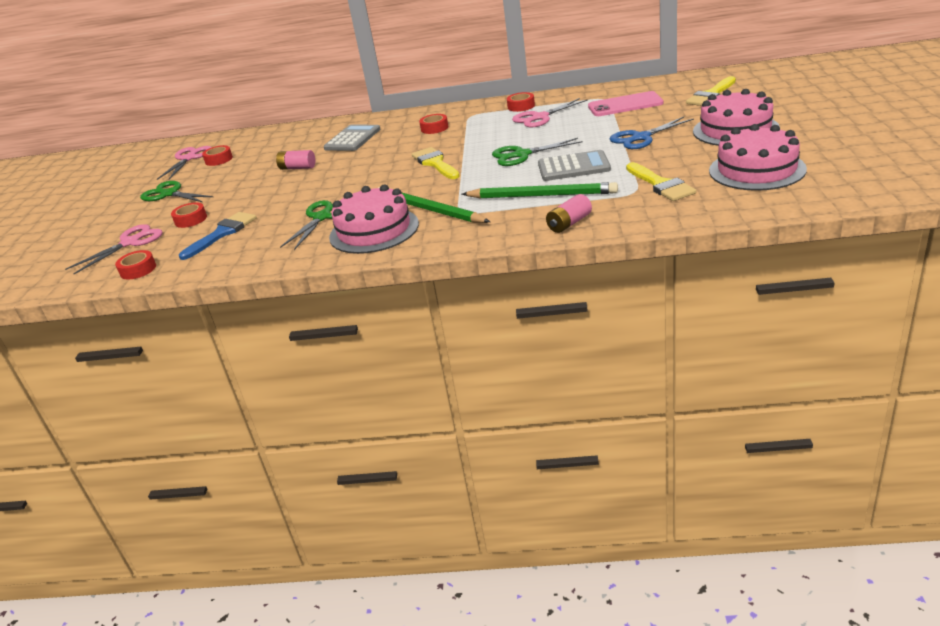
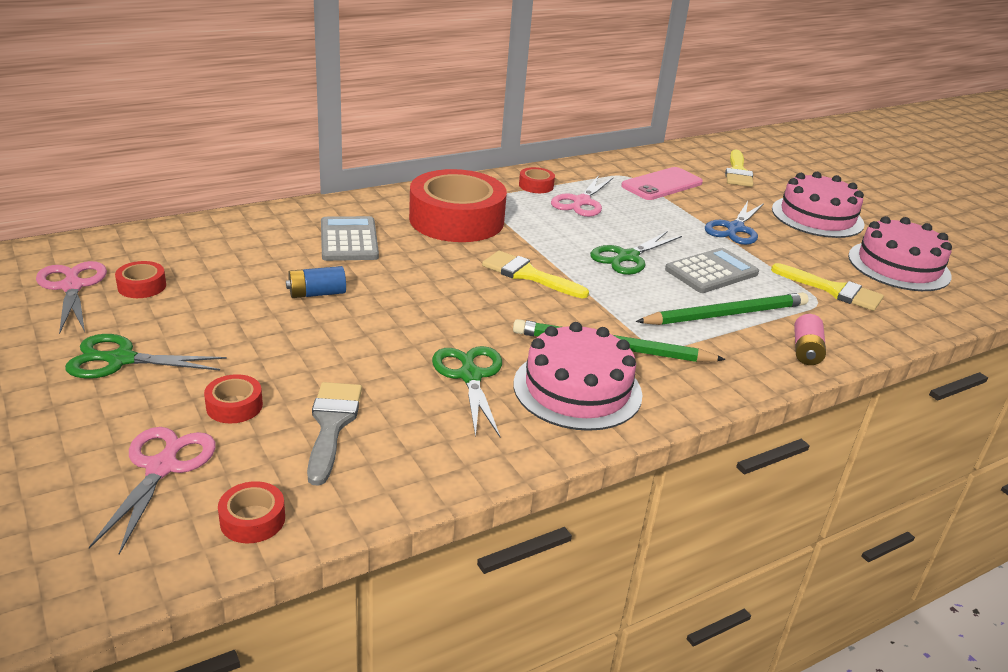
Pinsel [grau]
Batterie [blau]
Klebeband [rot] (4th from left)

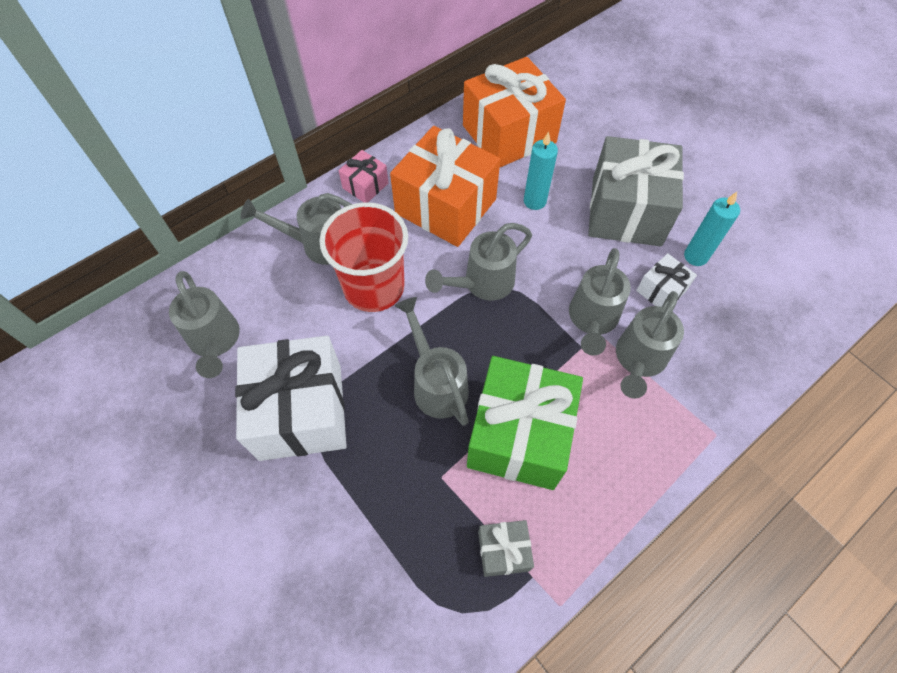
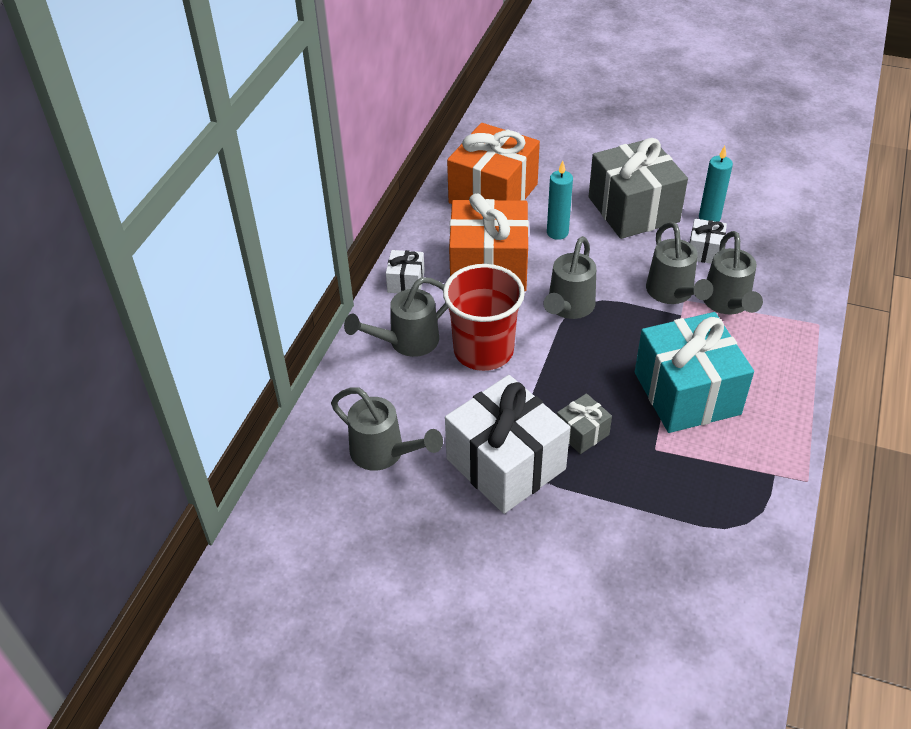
Geschenk [weiß] (1st from left)
Gießkanne [grau] (3rd from left in the first image)
Geschenk [türkis]
Geschenk [grau] (1st from left)

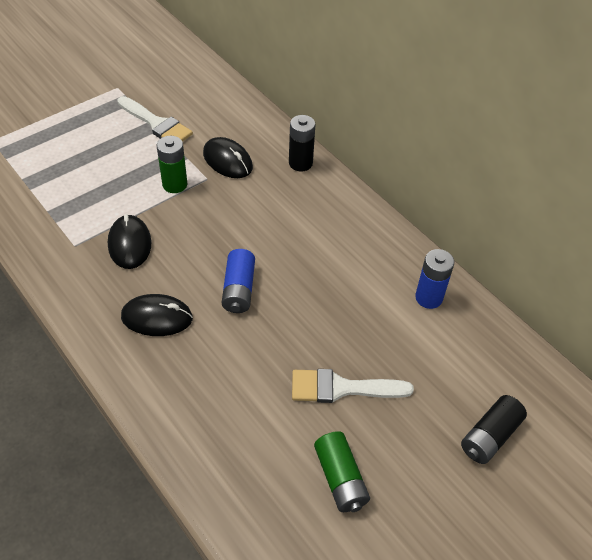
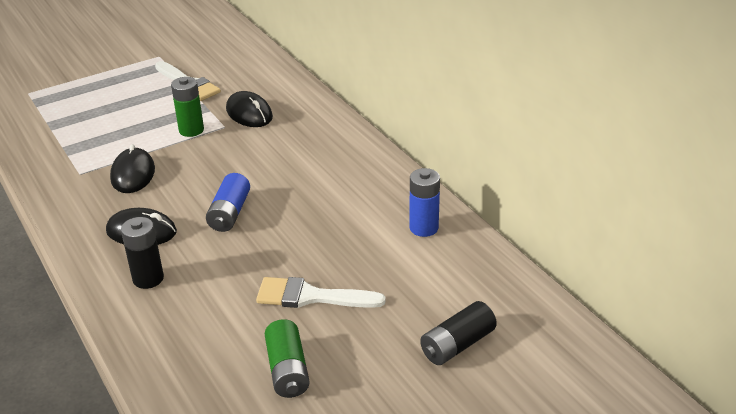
Batterie [schwarz] (1st from left)

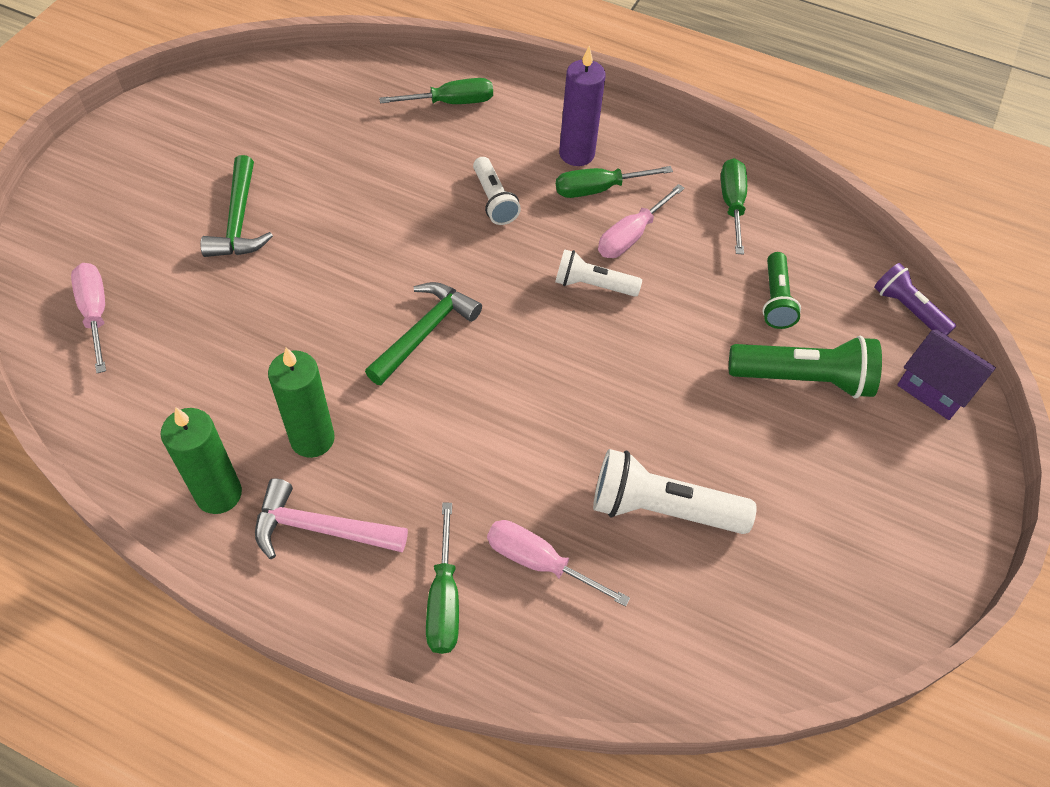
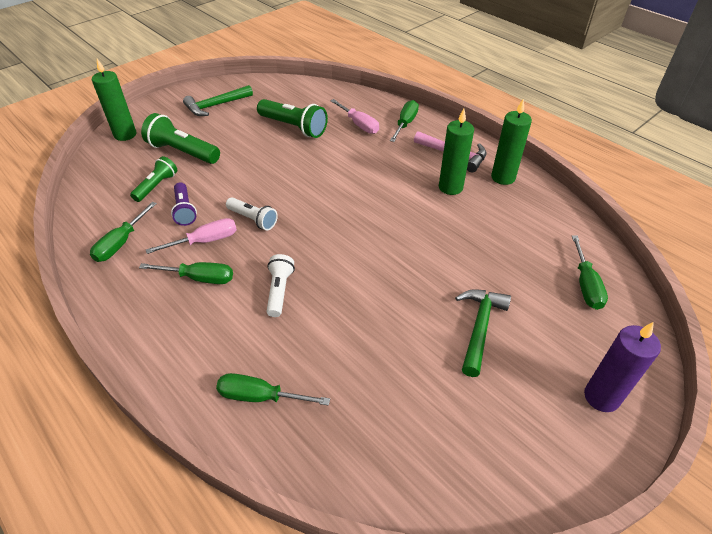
Schraubenzieher [grün] (5th from left)
Hammer [grün] (1st from left)
Kerze [lila]
Taschenlampe [grün] (3rd from left)
Taschenlampe [lila]
Kerze [grün] (1st from left)

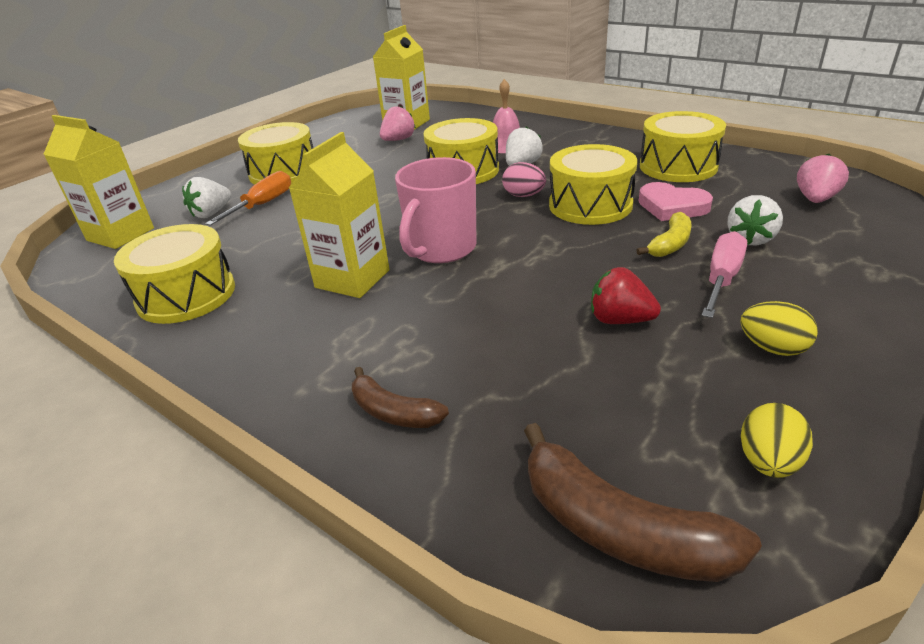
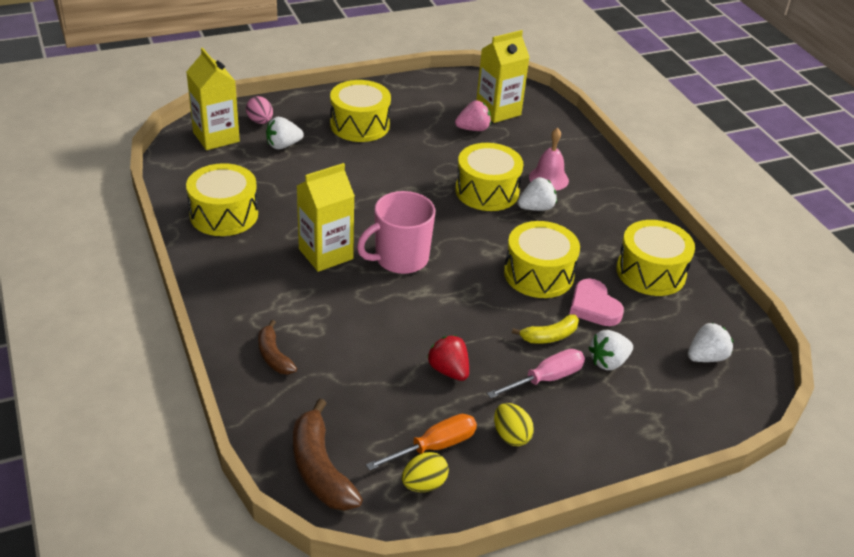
Schraubenzieher [orange]
Ei [rosa]
Erdbeere [weiß] (4th from left)

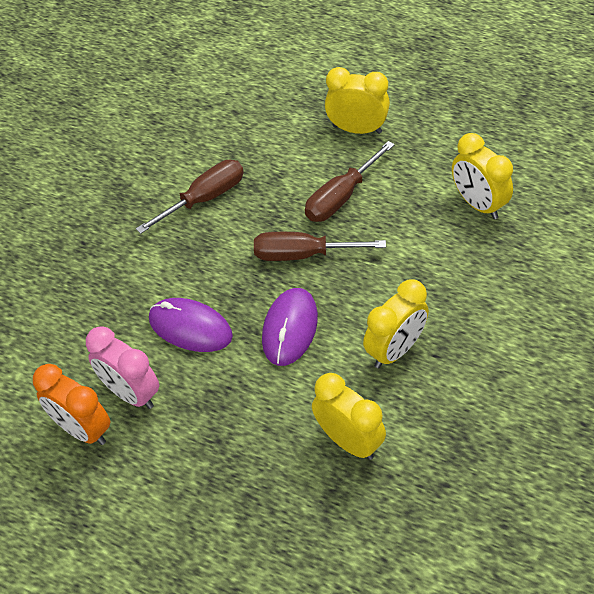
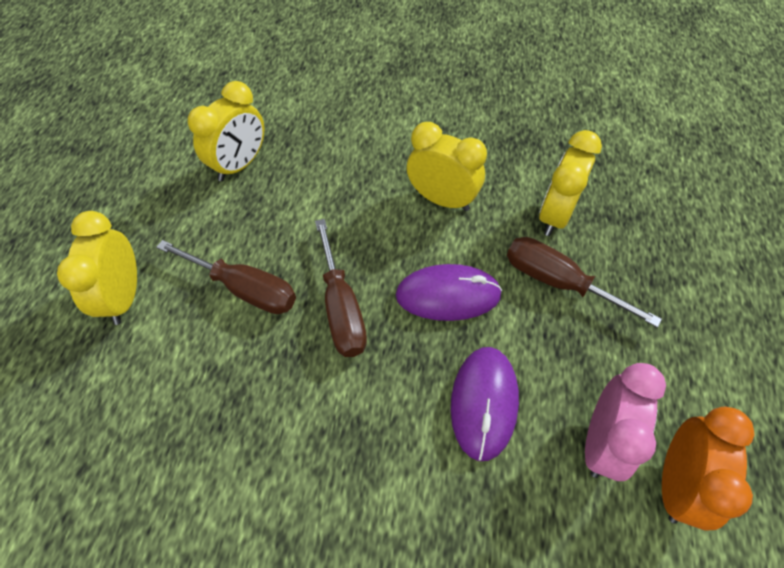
Schraubenzieher [braun] (3rd from left)

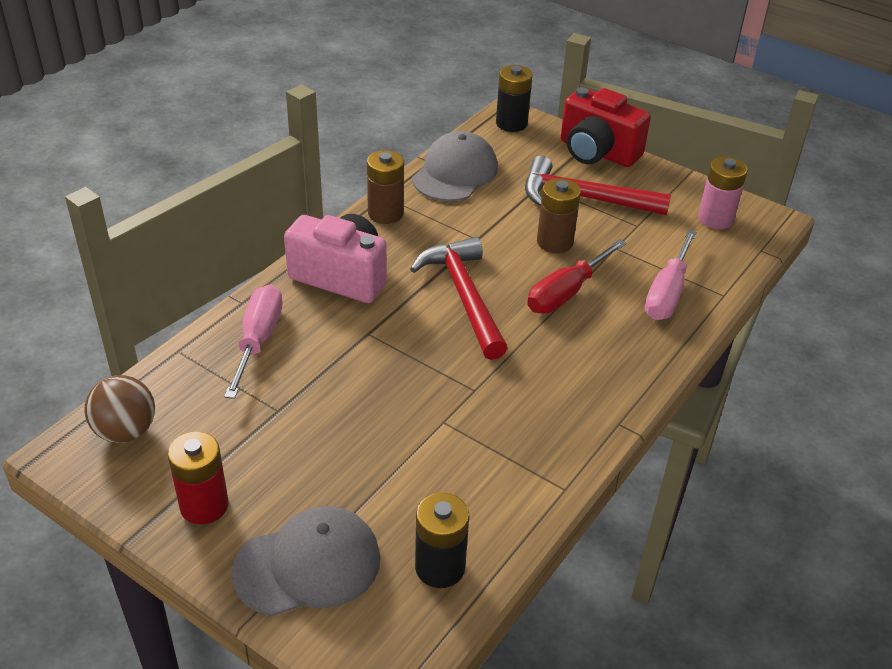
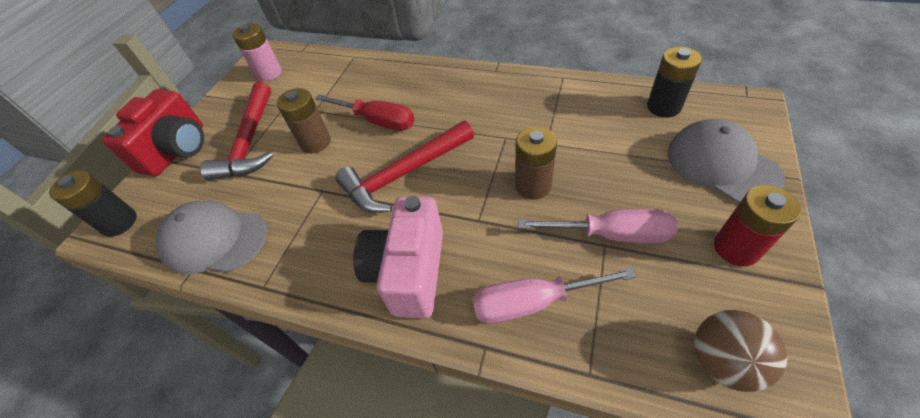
Batterie [braun] (2nd from left)
Schraubenzieher [rosa] (2nd from left)

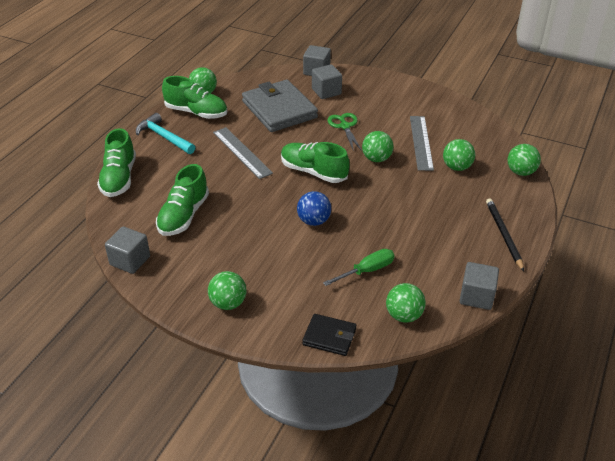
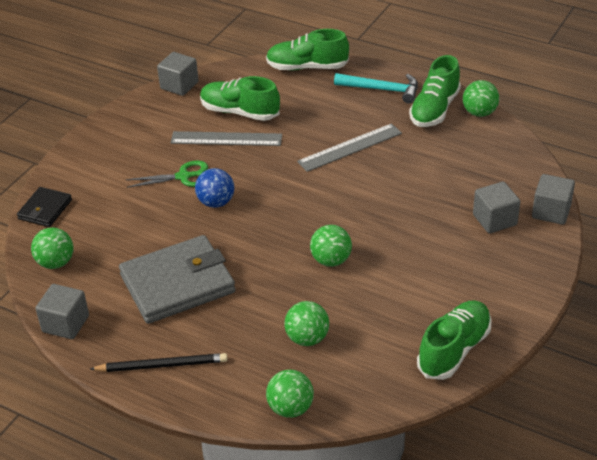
Hammer [türkis]
Ball [grün] (2nd from left in the first image)
Geldbörse [grau]
Schuh [grün] (4th from left)
Schraubenzieher [grün]
Schere [grün]
Lineal [grau] (1st from left)

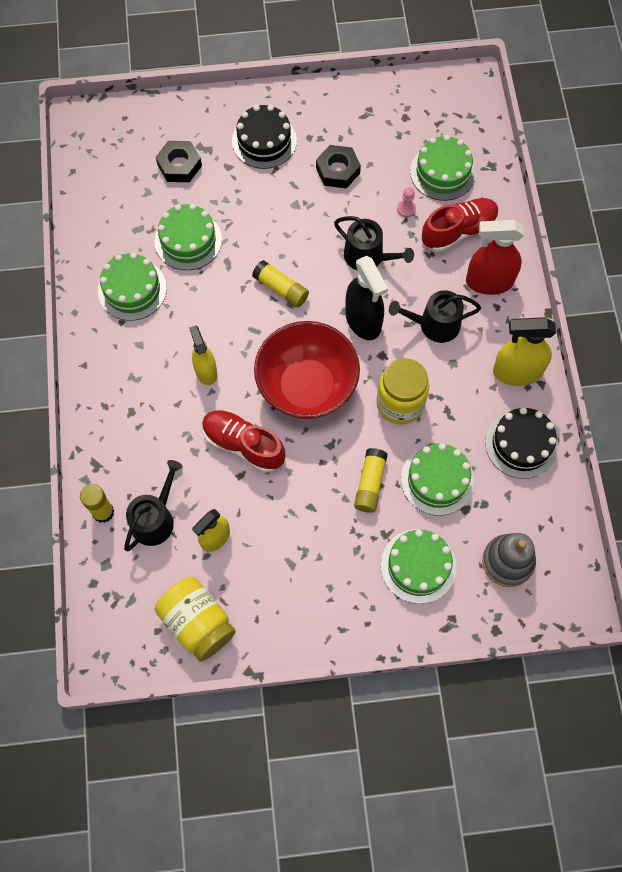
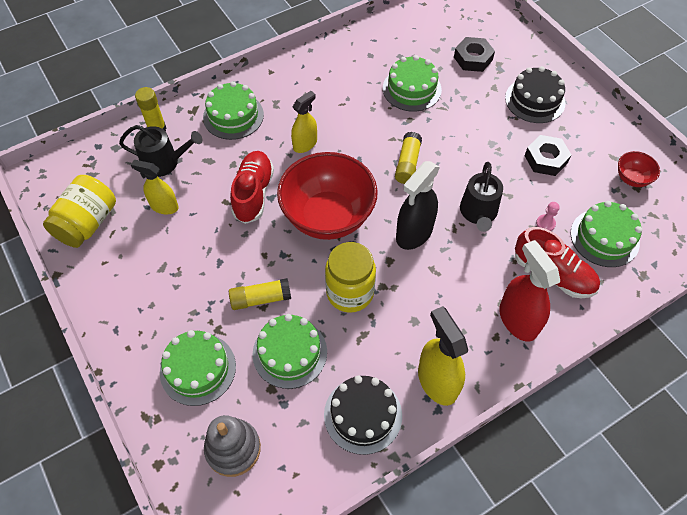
Kuchen [grün] (2nd from left)
Gießkanne [schwarz] (3rd from left in the first image)
Schüssel [rot] (2nd from left)

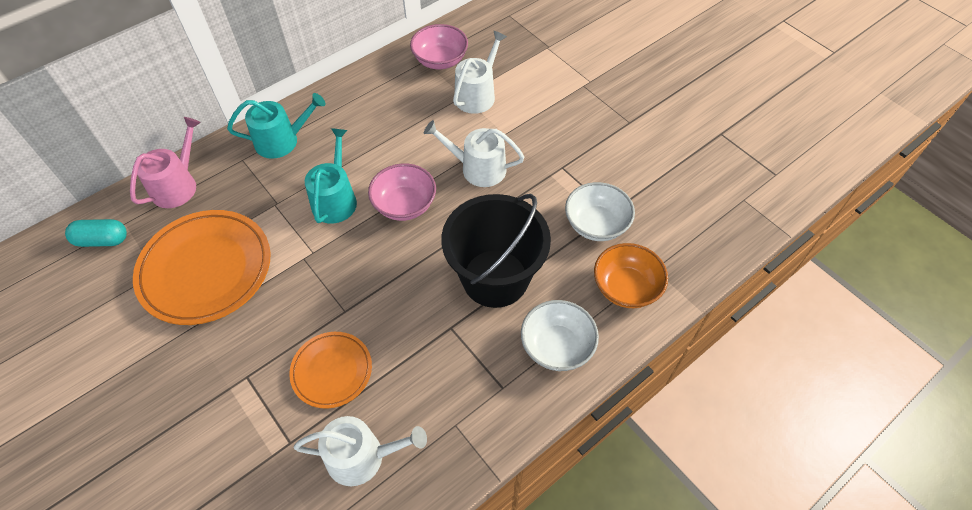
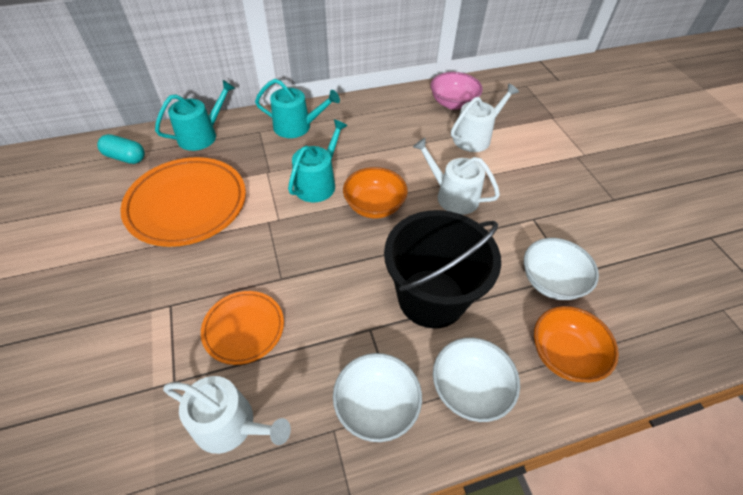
Gießkanne [türkis] (1st from left)
Schüssel [orange] (1st from left)
Schüssel [weiß] (1st from left)

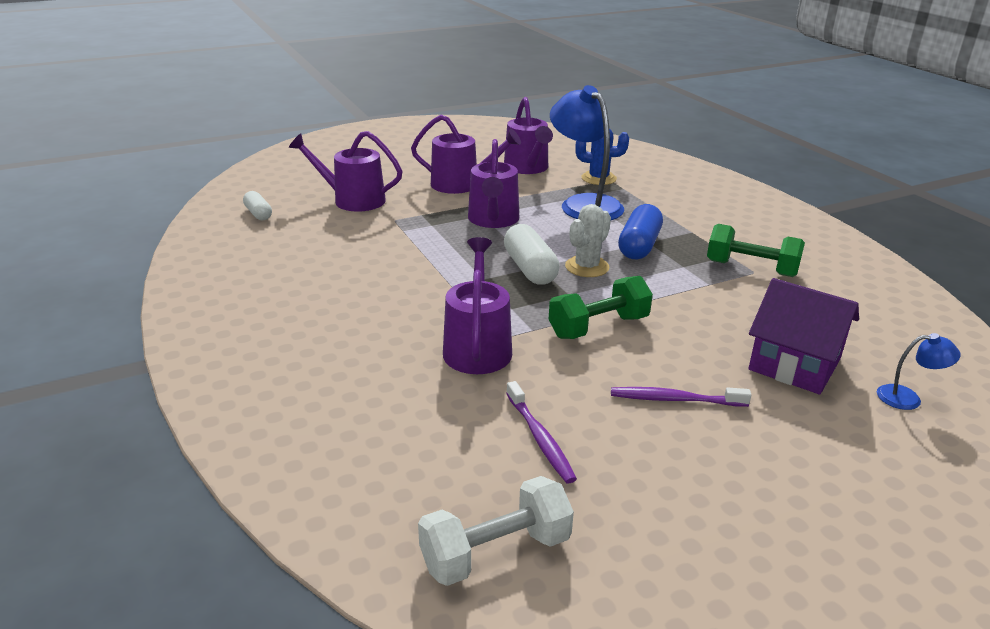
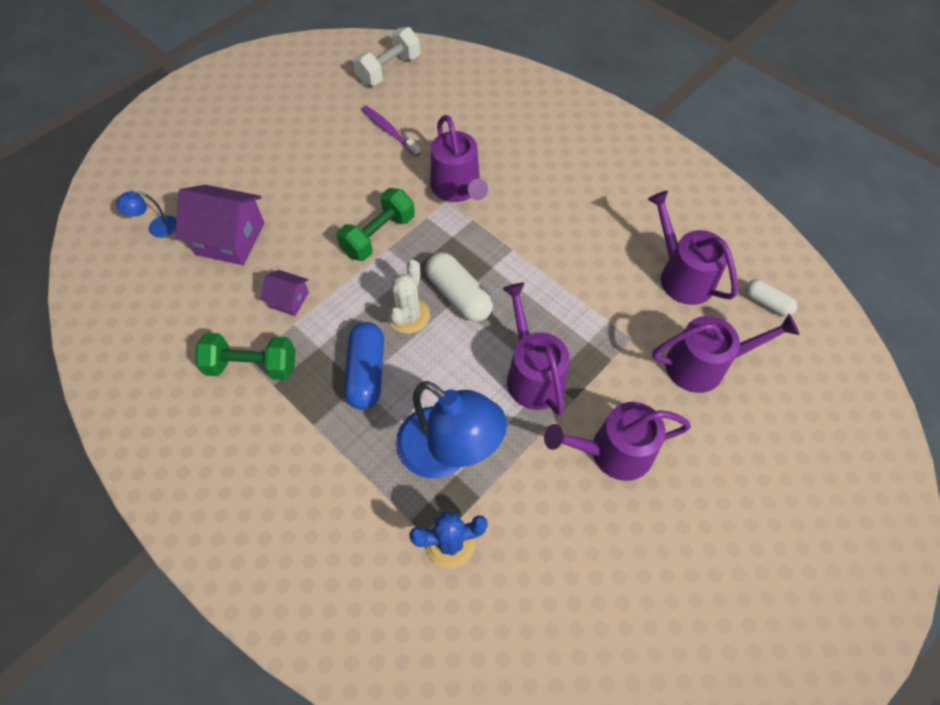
Gießkanne [lila] (4th from left)
Zahnbürste [lila] (2nd from left in the first image)
Haus [lila] (2nd from left)

